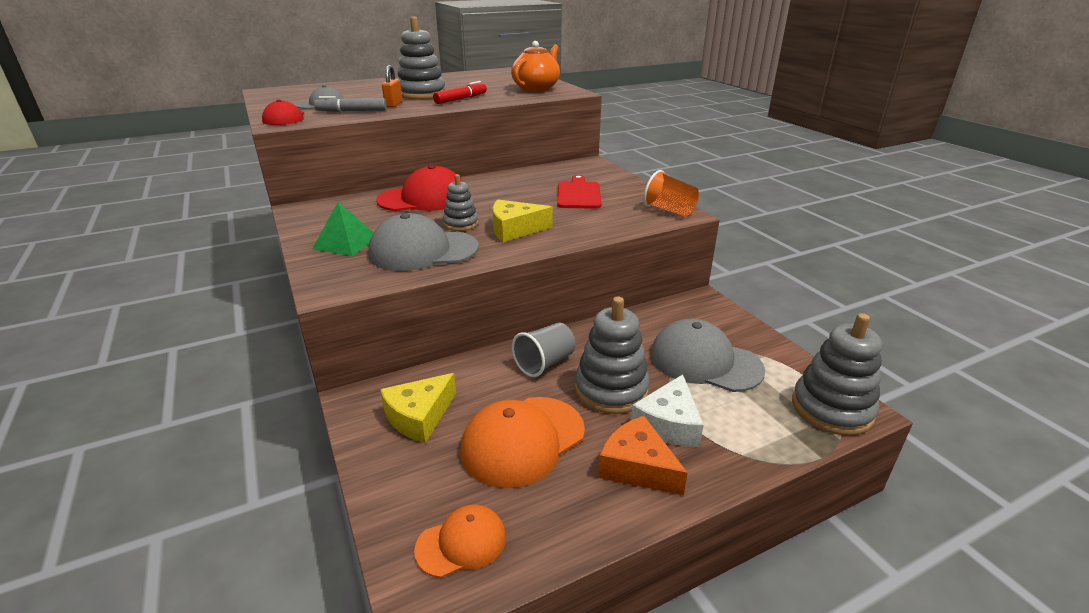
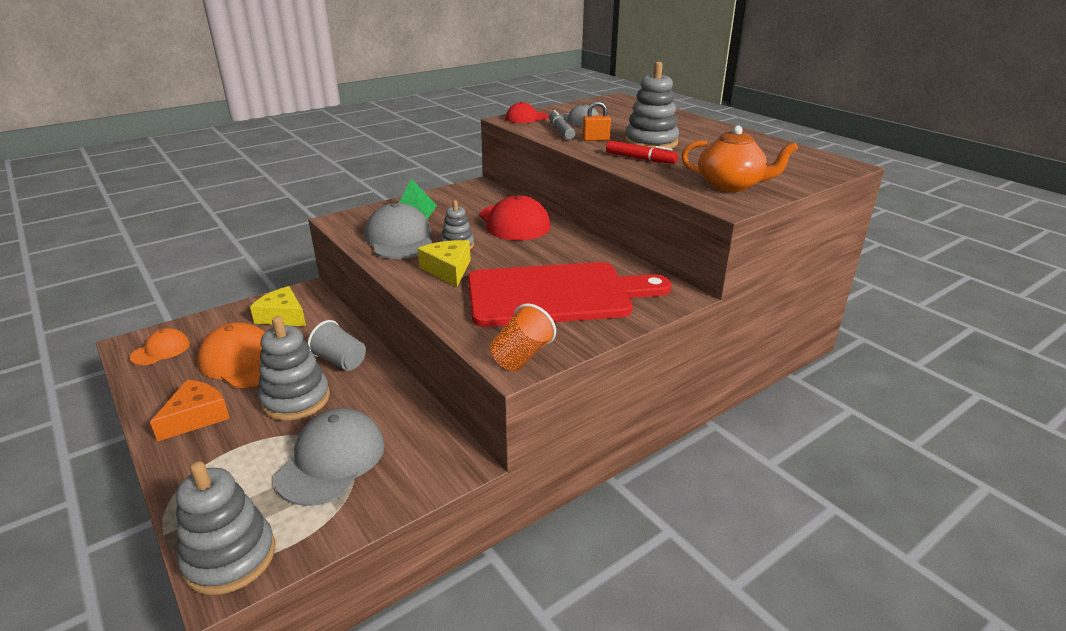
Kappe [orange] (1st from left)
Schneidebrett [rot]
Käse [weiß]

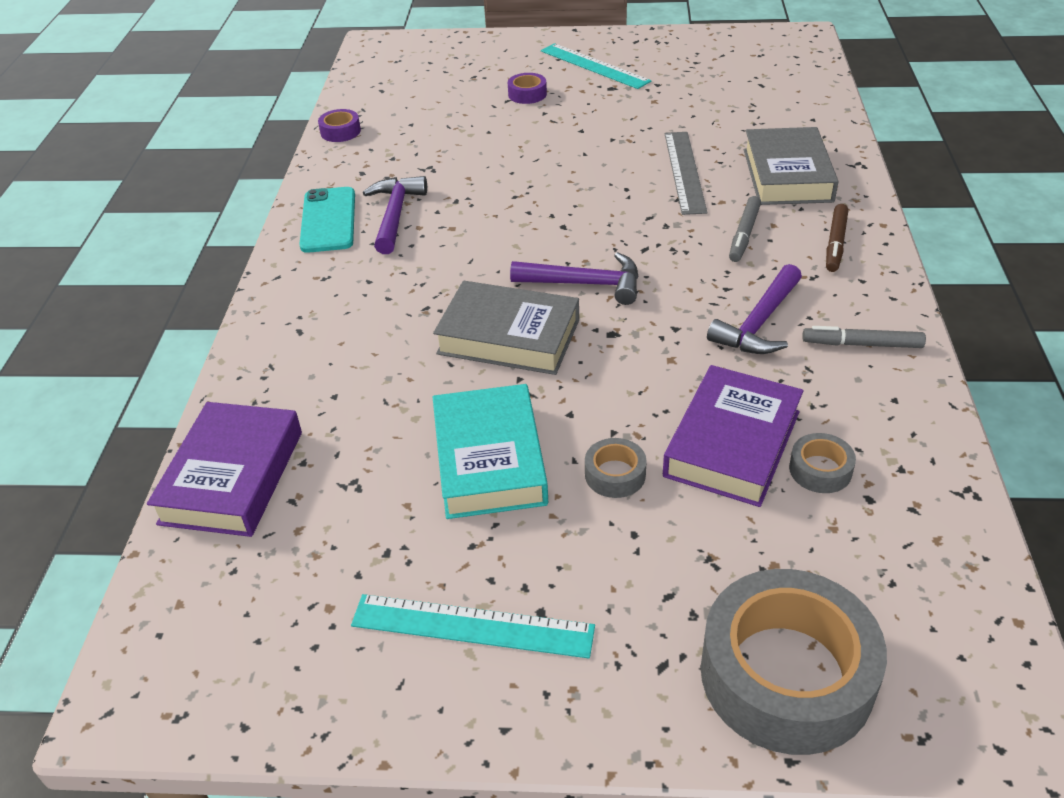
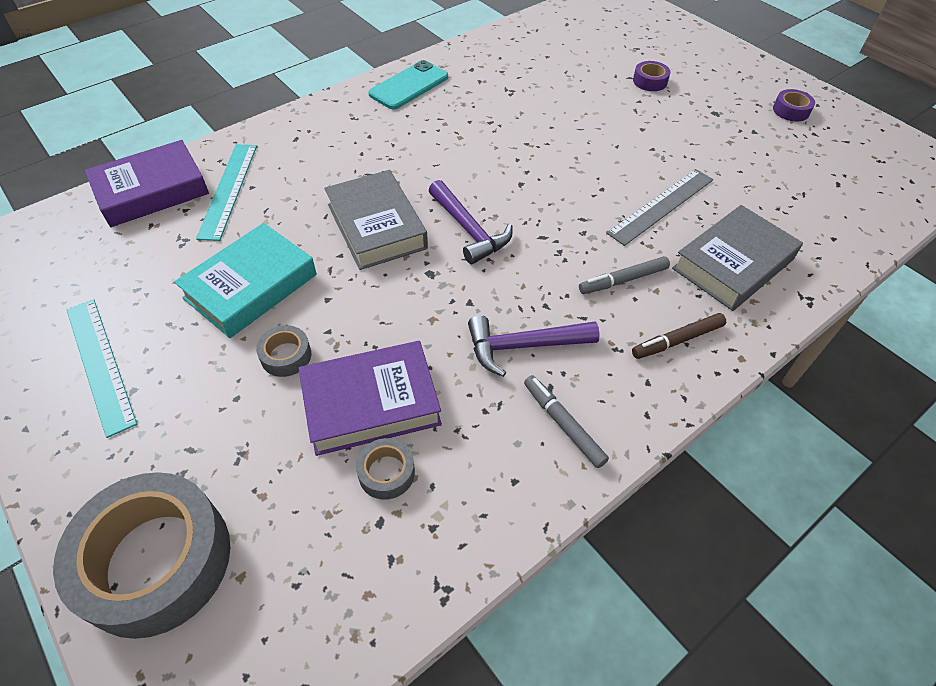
Klebeband [lila] (2nd from left)
Hammer [lila] (1st from left in the first image)
Lineal [türkis] (2nd from left)

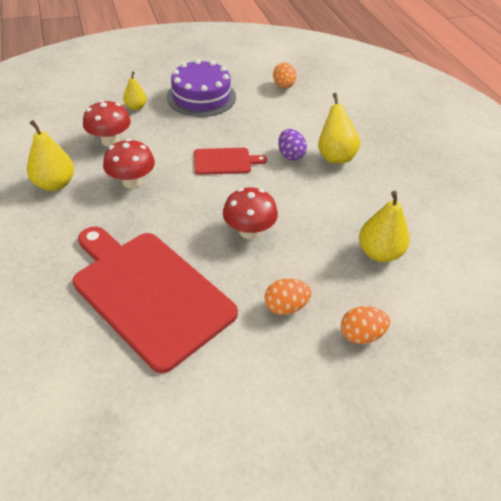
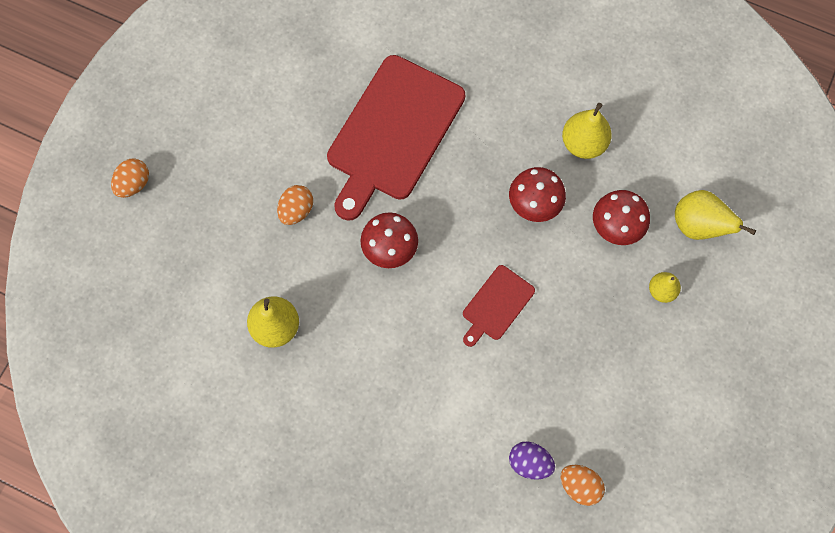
Schneidebrett [rot] (1st from left)
Kuchen [lila]
Ei [lila]
Birne [gelb] (4th from left)
Ei [orange] (1st from left)

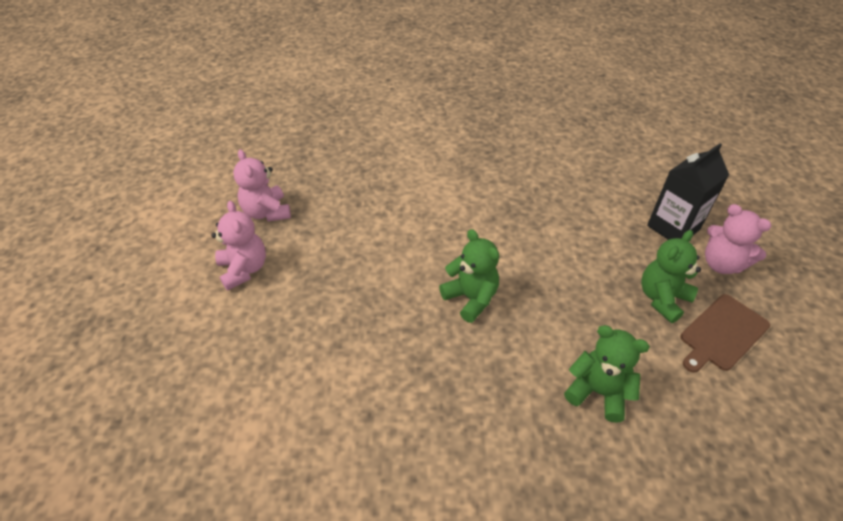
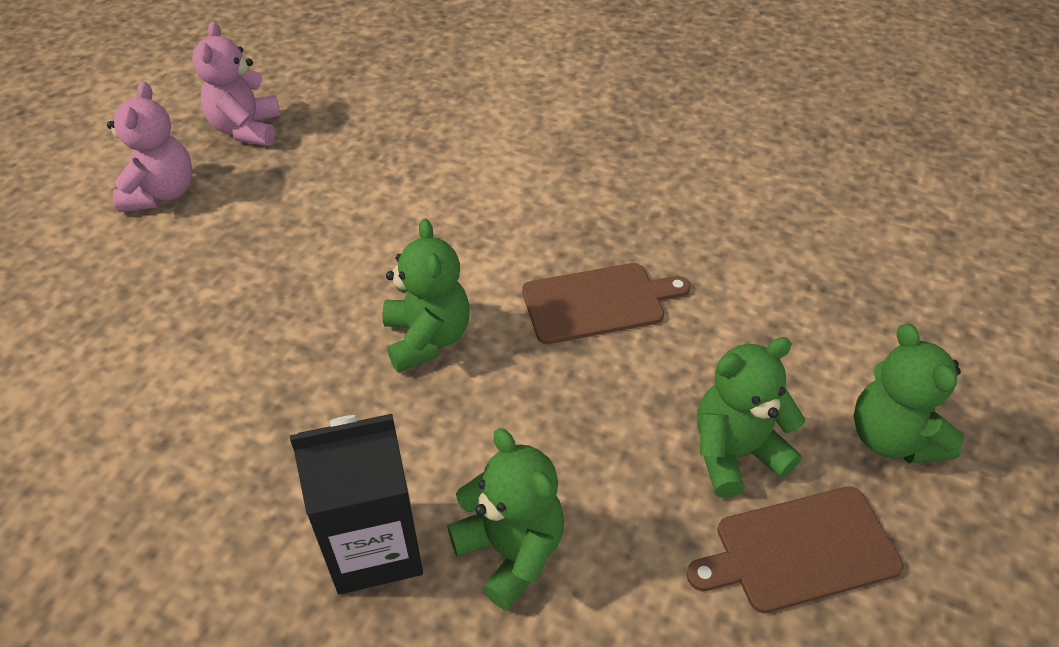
Getränkekarton [schwarz]
Teddybär [grün] (4th from left)
Schneidebrett [braun] (1st from left)

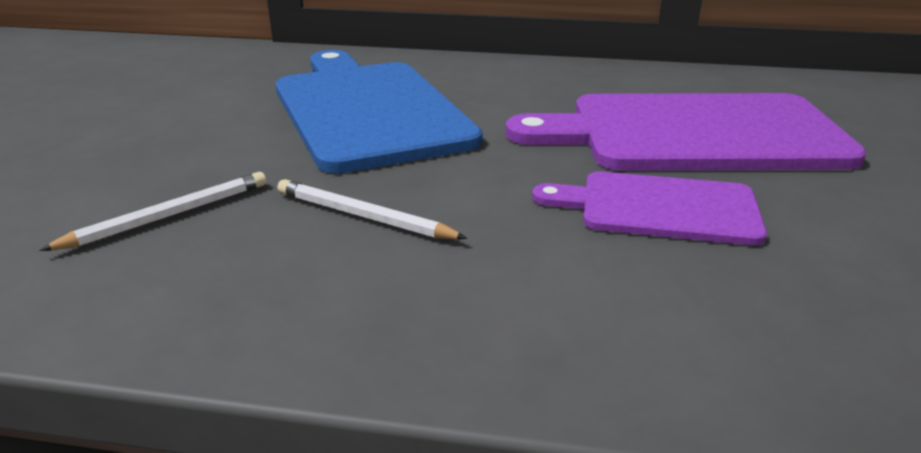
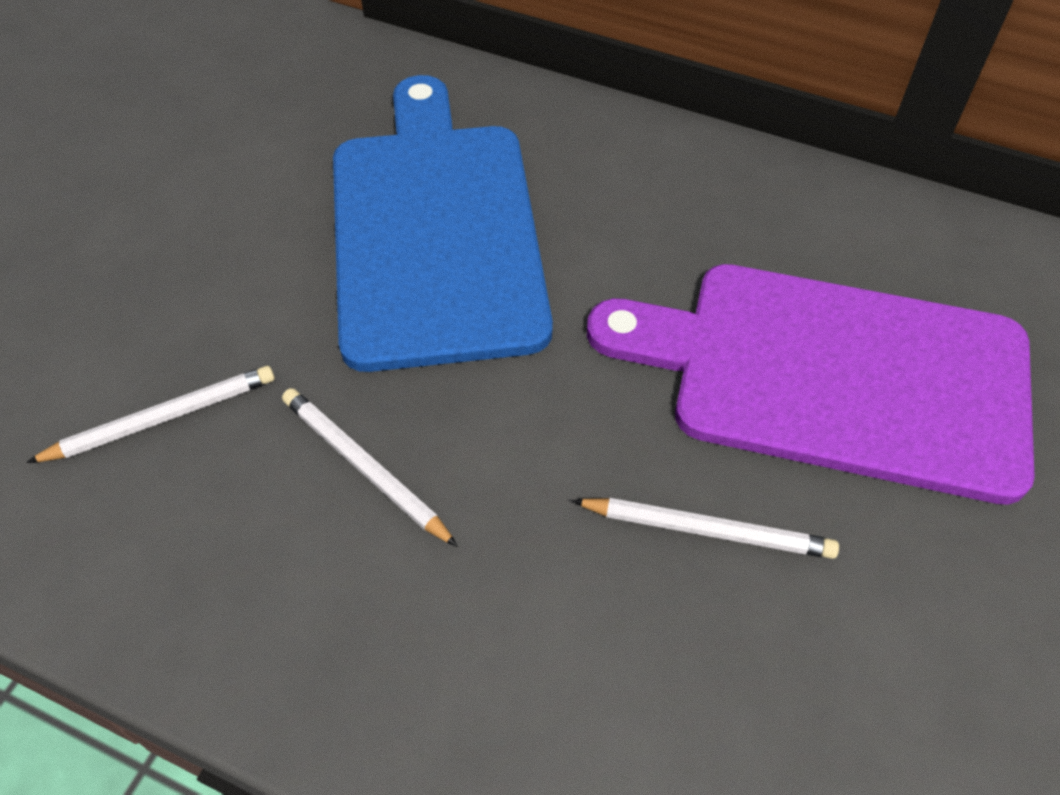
Bleistift [weiß] (3rd from left)

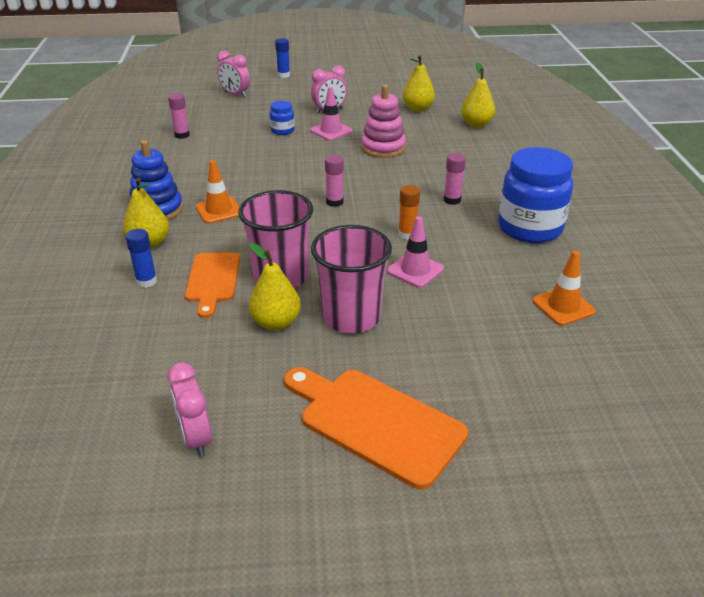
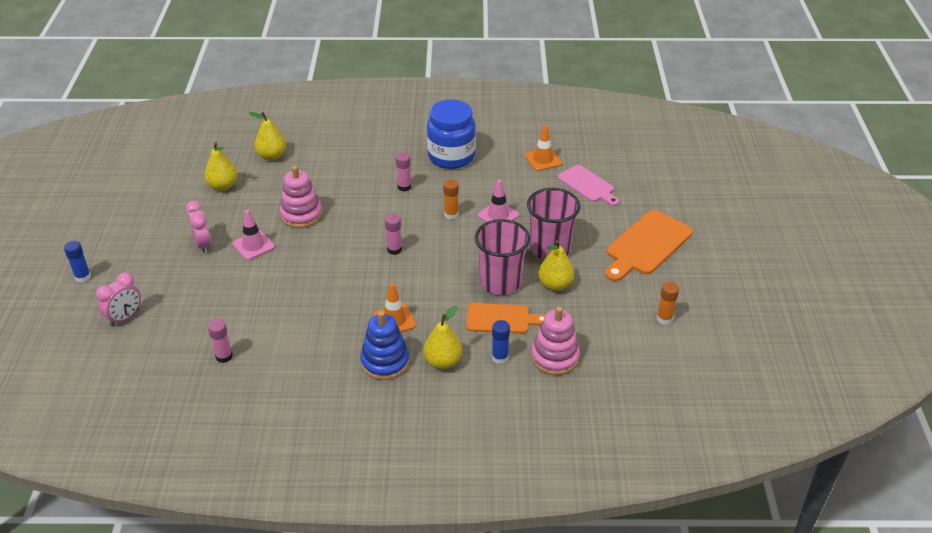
Klebestift [orange] (2nd from left)
Einmachglas [blau] (1st from left in the first image)
Stapelspielzeug [rosa] (2nd from left)
Schneidebrett [rosa]

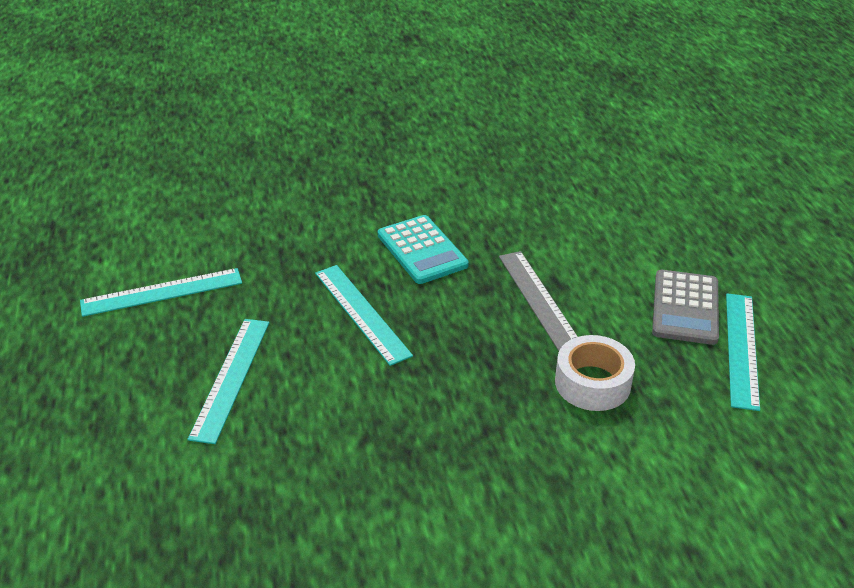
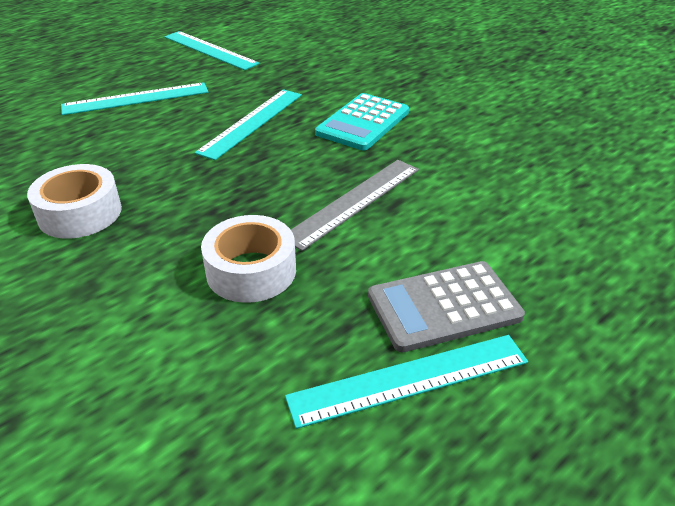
Klebeband [weiß] (1st from left)

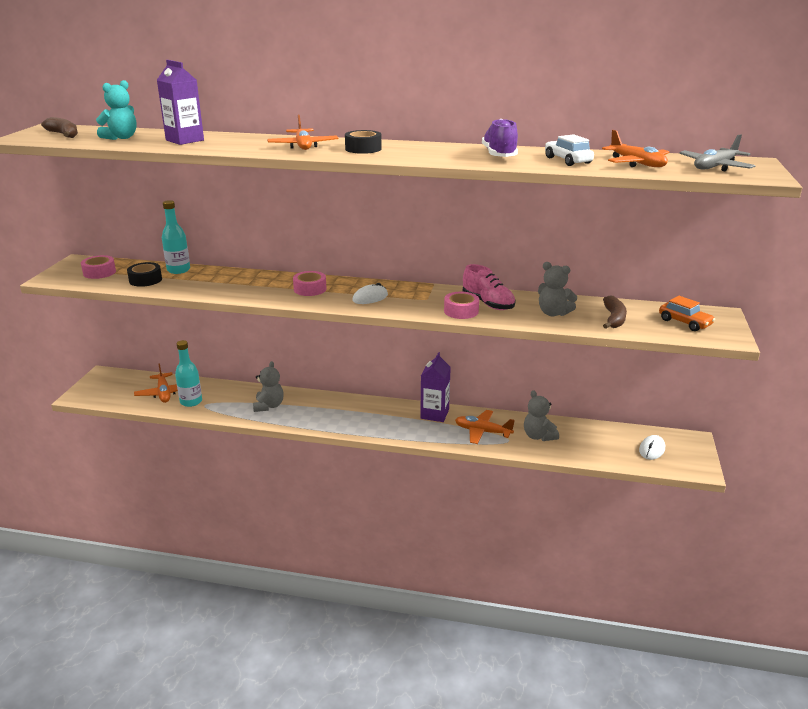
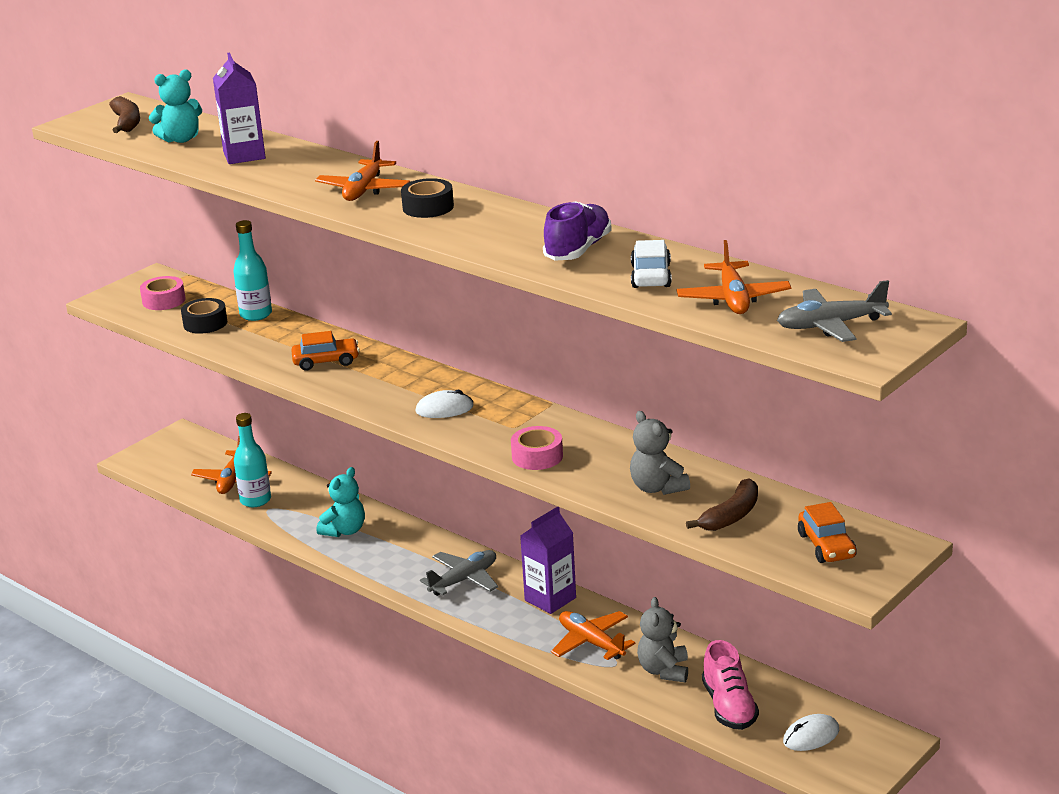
Teddybär [türkis] (2nd from left)
Klebeband [rosa] (2nd from left in the first image)
Schuh [rosa]
Auto [orange] (1st from left)
Flugzeug [grau] (1st from left)

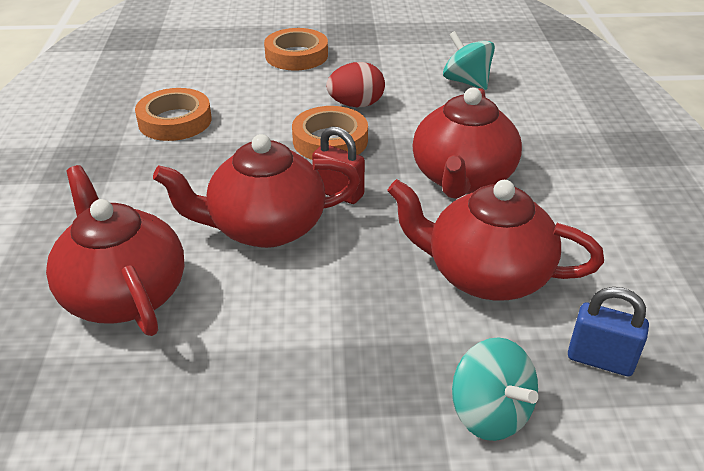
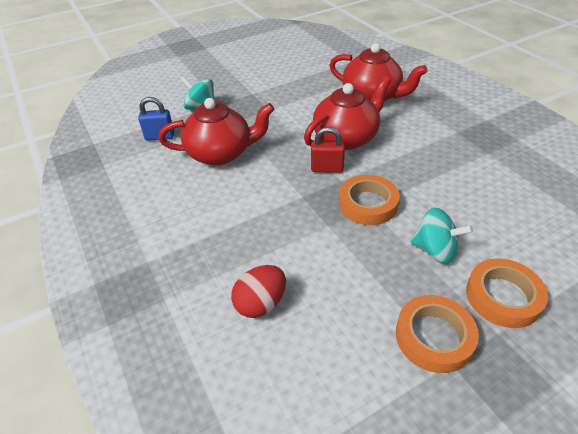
Klebeband [orange] (2nd from left)
Ei [rot]
Teekanne [rot] (3rd from left in the first image)
Kreisel [türkis] (2nd from left)

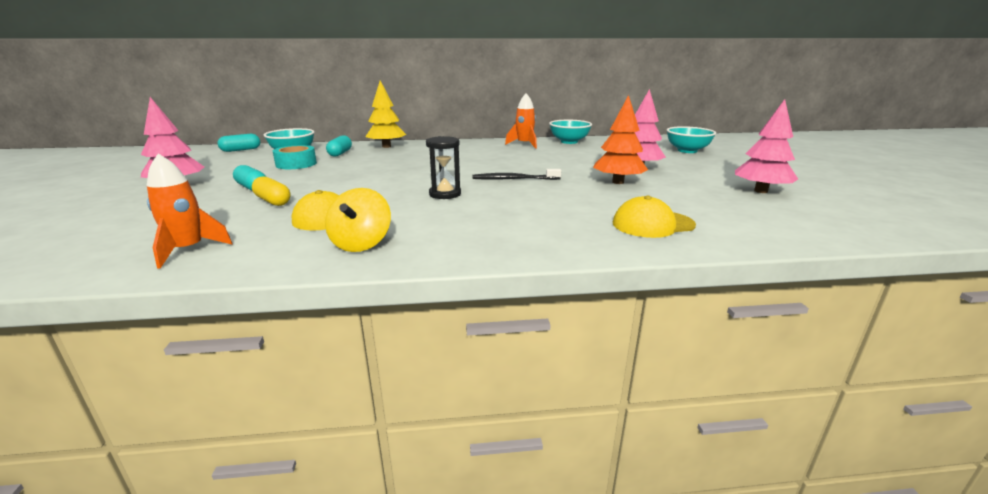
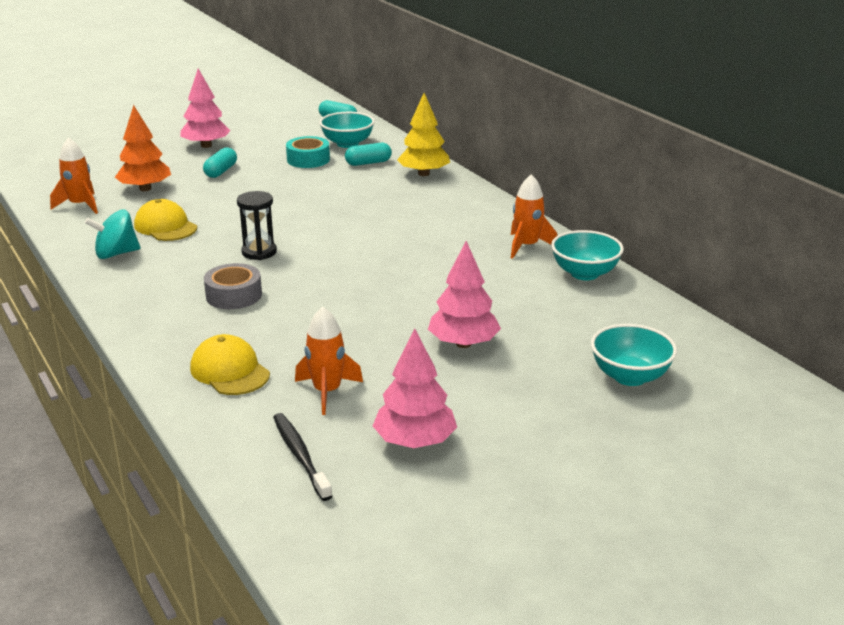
Kapsel [gelb]
Kreisel [türkis]
Zahnbürste [schwarz]
Baum [orange]
Klebeband [grau]
Rakete [orange] (2nd from left)

